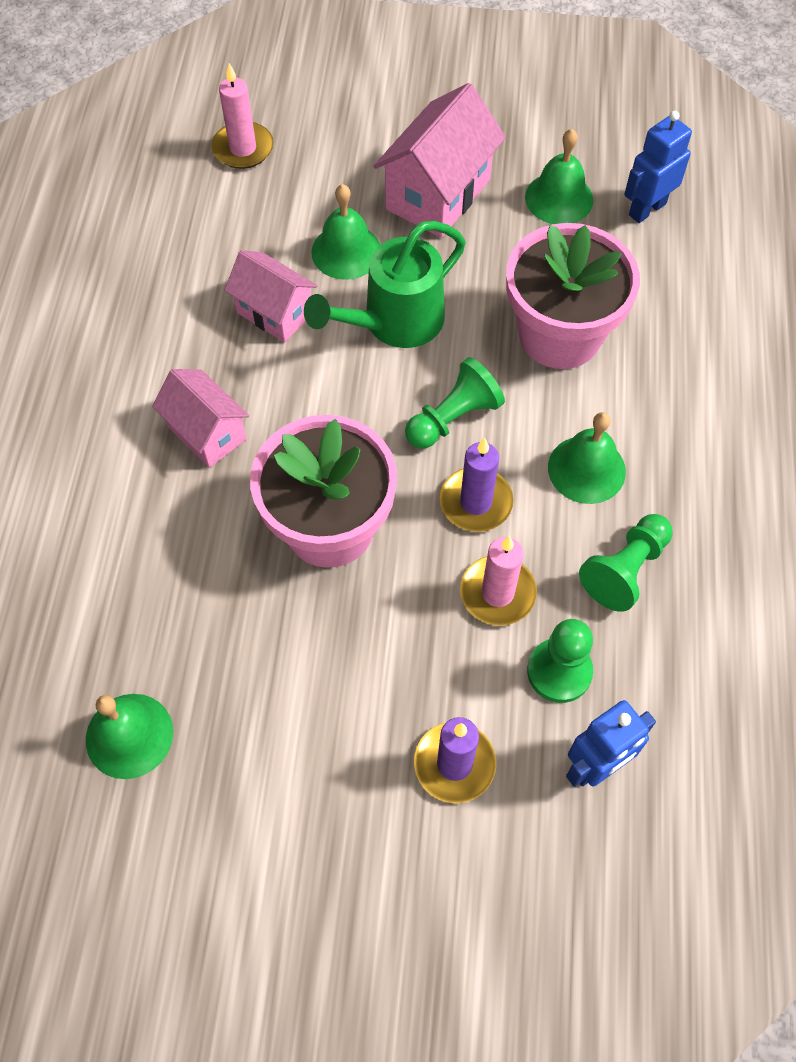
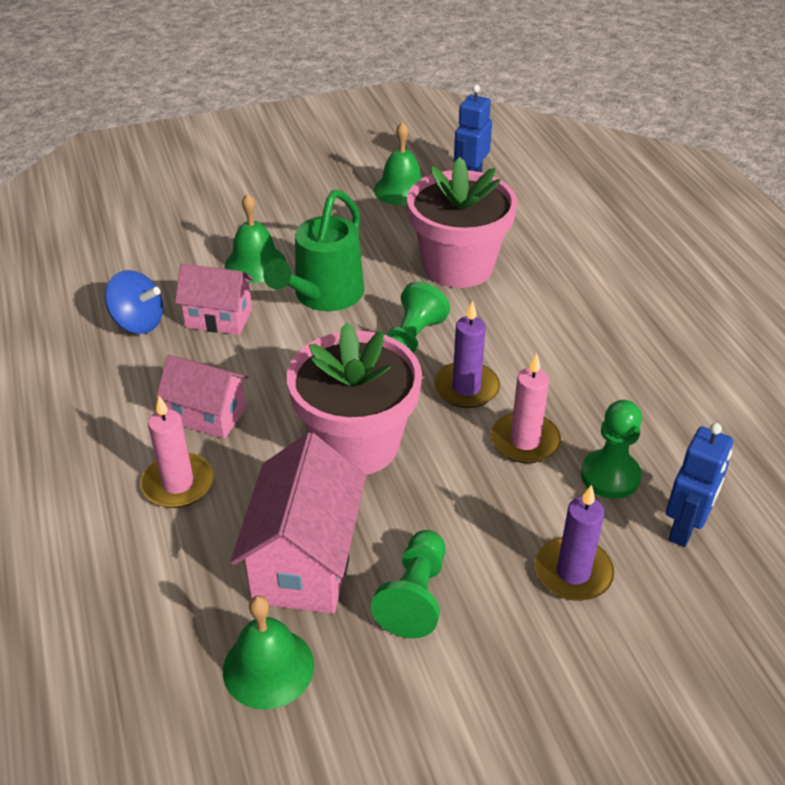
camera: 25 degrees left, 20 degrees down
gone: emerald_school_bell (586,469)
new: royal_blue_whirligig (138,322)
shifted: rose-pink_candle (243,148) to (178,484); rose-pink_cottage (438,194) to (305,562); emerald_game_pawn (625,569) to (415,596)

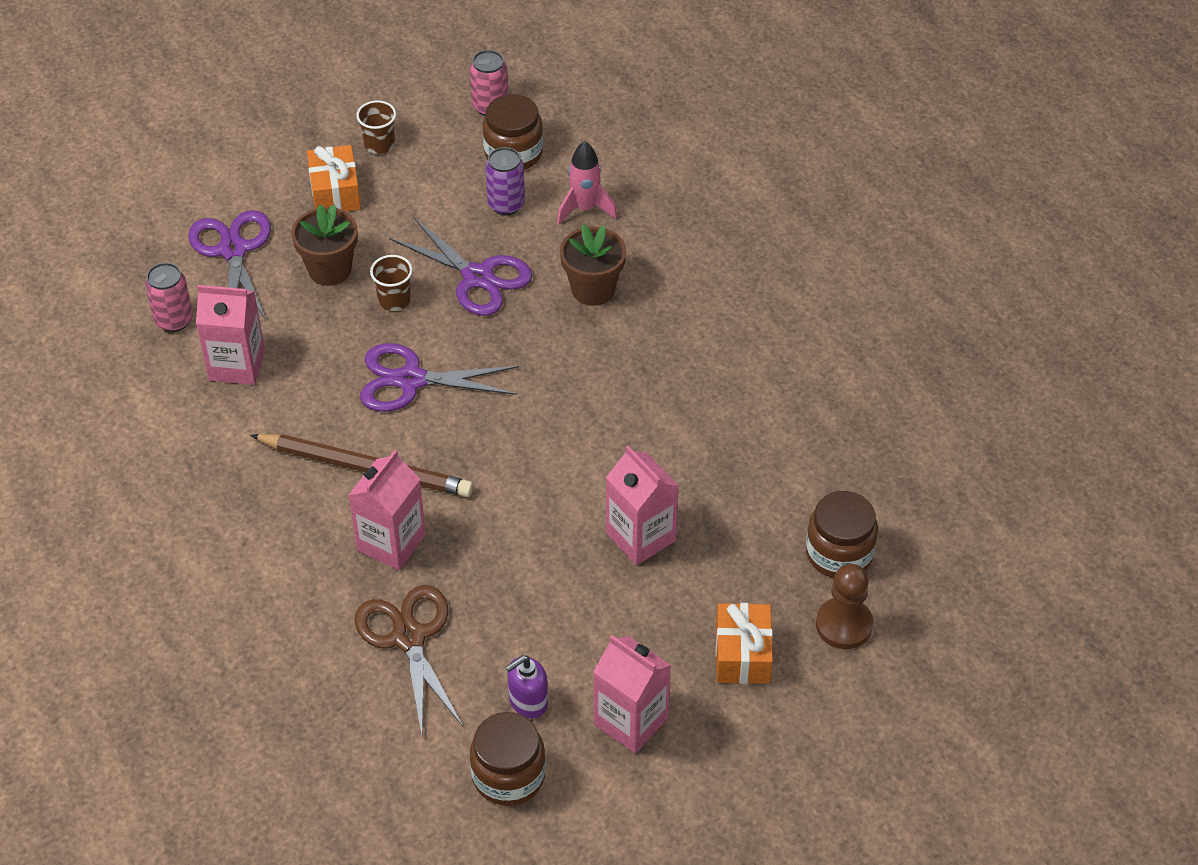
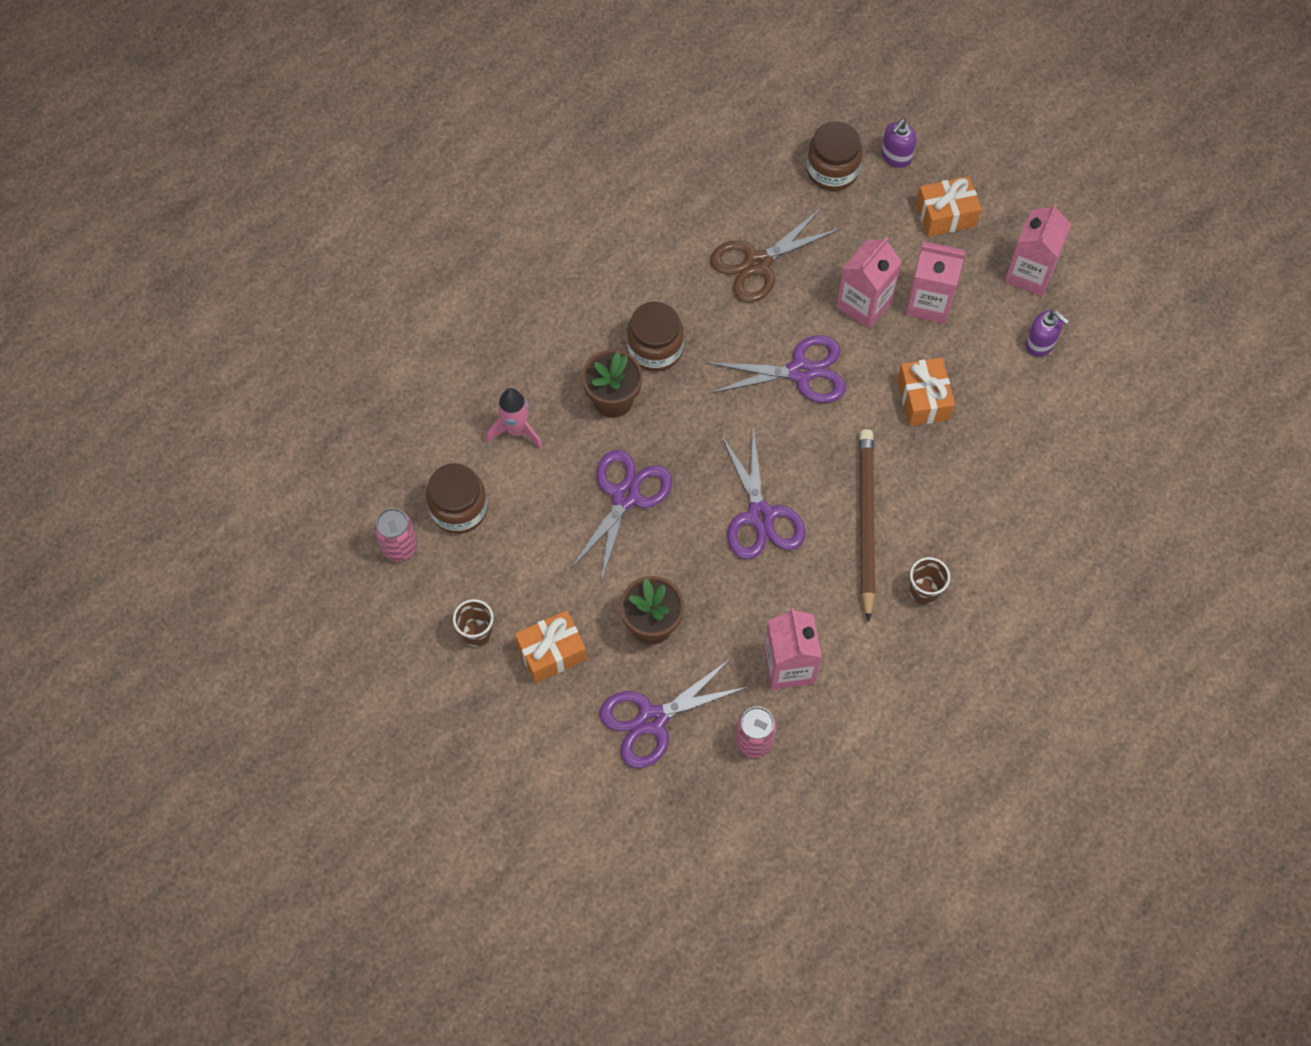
camera: 105 degrees left, 15 degrees up
gone: purple_can (506,204)
new: purple_shears (801,372); orange-coloured_present (923,399)
shifted: dark_brown_jar (508,776) to (655,349); dark_brown_shears (409,637) to (757,263); rose-pink_carton (391,542) to (929,302); dark_brown_beaker (394,300) to (924,591)
swapped: dark_brown_game_pawn (844,625) to purple_soap_dispenser (896,157)

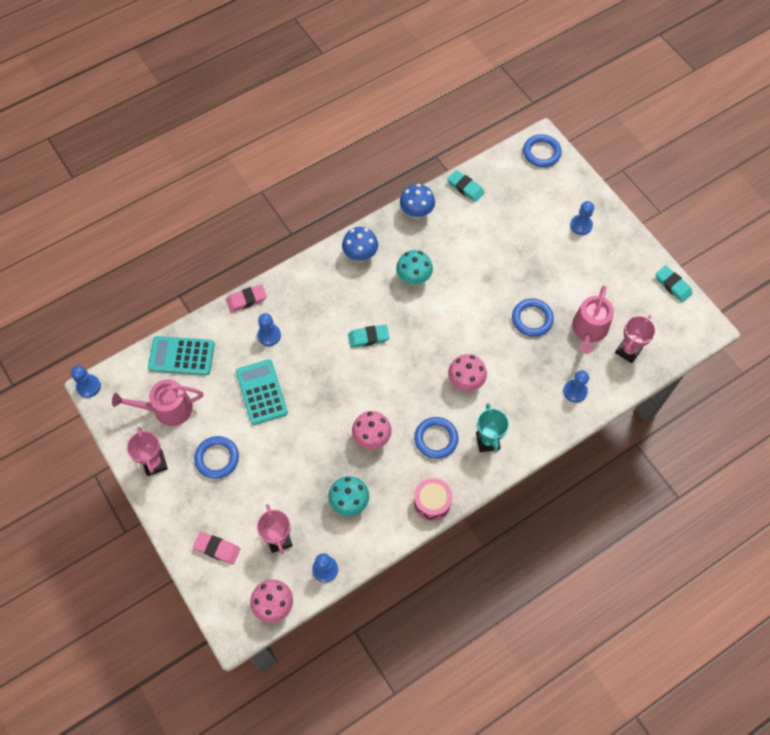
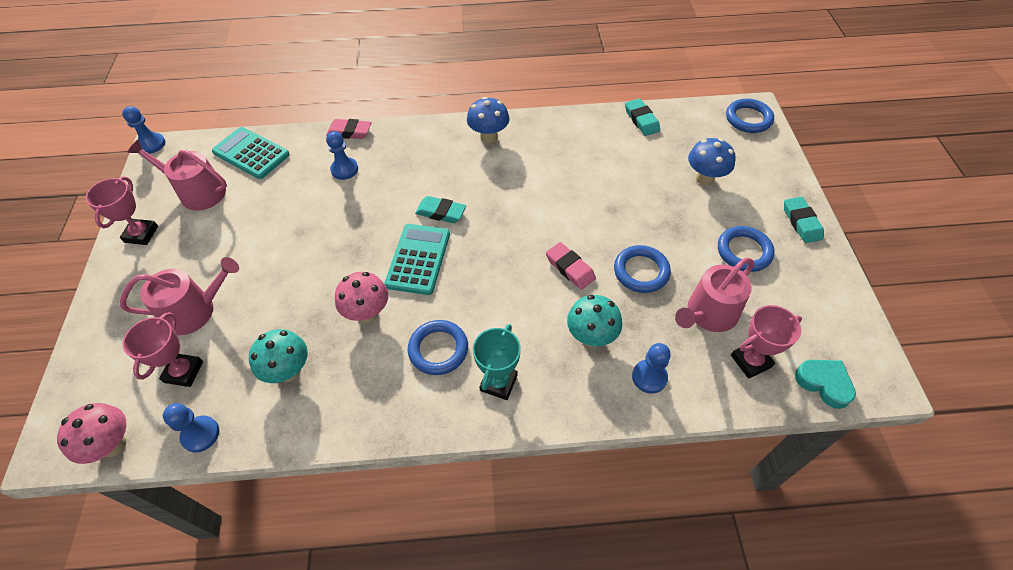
camera: 30 degrees right, 10 degrees down
gone: rose-pink_toy_drum (432,502); rose-pink_mushroom (465,381); royal_blue_game_pawn (581,225)
new: rose-pink_watering_can (195,311); turquoise_heart_shape (824,383)
shifted: turquoise_pocket_calculator (261,392) to (418,259); rose-pink_eraser (217,549) to (570,268); turquoise_mushroom (413,278) to (591,337); royal_blue_mushroom (416,213) to (704,178); royal_blue_torus (217,458) to (744,251); turquoise_eraser (672,285) to (801,222)

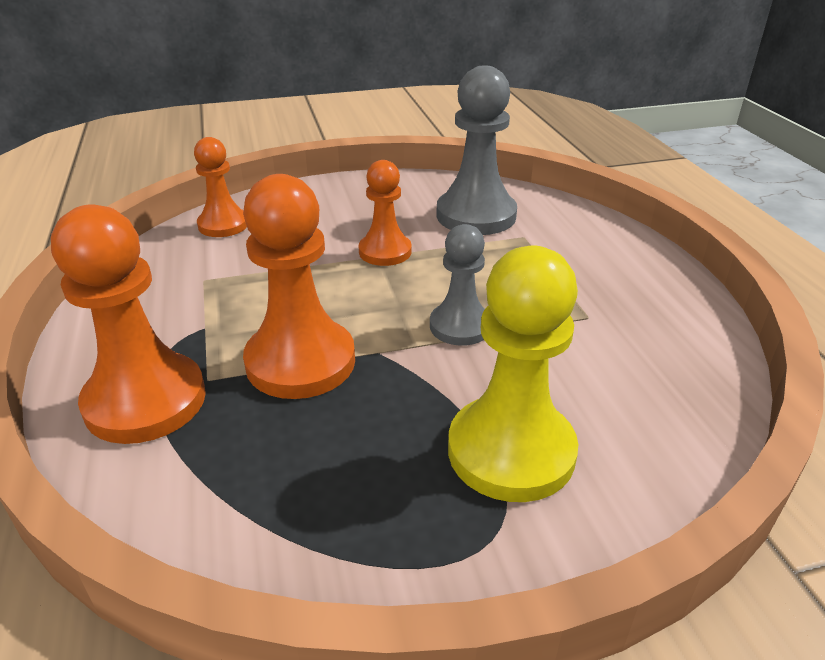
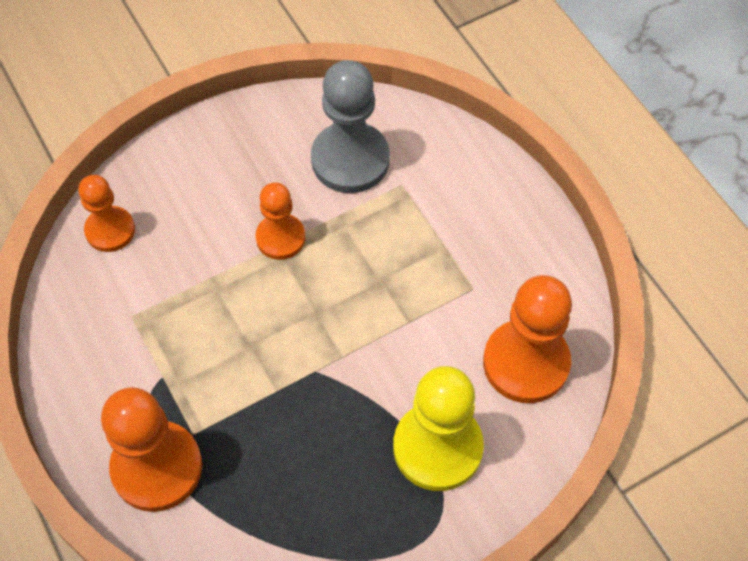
camera: 15 degrees left, 25 degrees up
gone: gray_game_pawn (460,326)
shifted: orange-coloured_game_pawn (300,362) to (526,363)

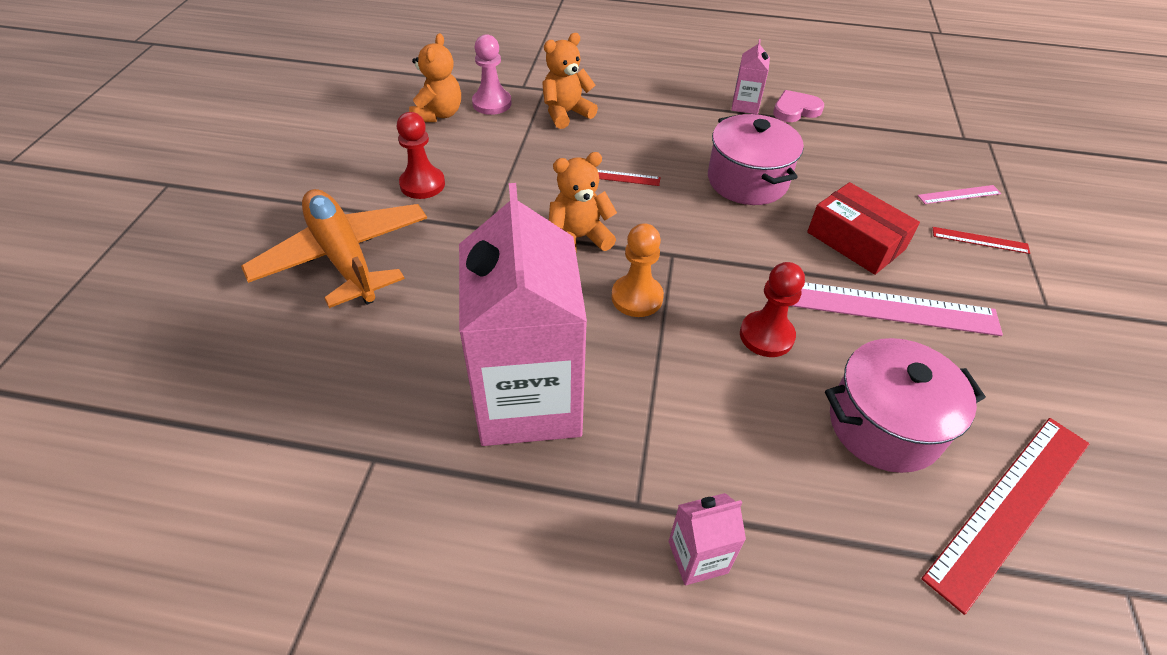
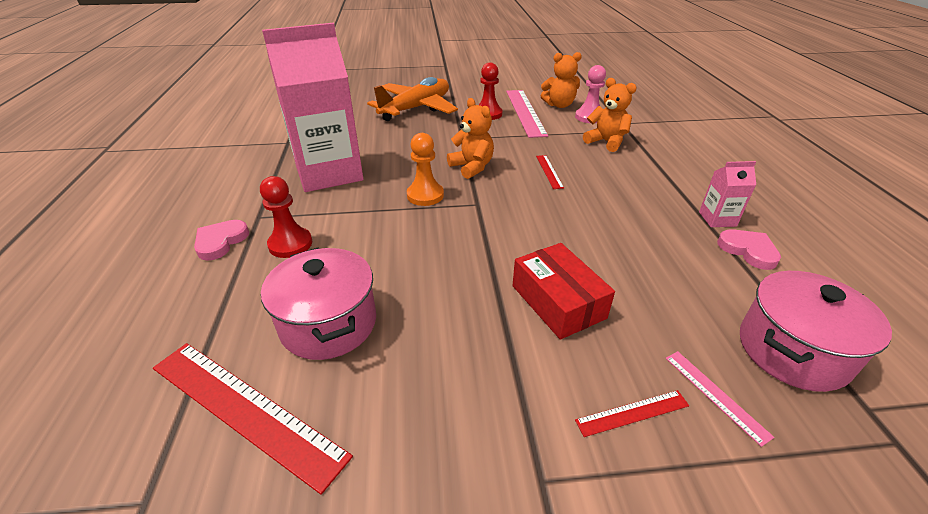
camera: 75 degrees right, 10 degrees down
shifted: red_game_pawn (766,336) to (290,244); rose-pink_ruler (886,307) to (525,112); rose-pink_pot (747,181) to (792,351)
swapped: rose-pink_carton (698,557) to rose-pink_heart_shape (221,242)
rotated: red_parcel (855,241) = (558,301) 60 degrees counterclockwise; red_ruler (980,240) = (632,412) 75 degrees clockwise

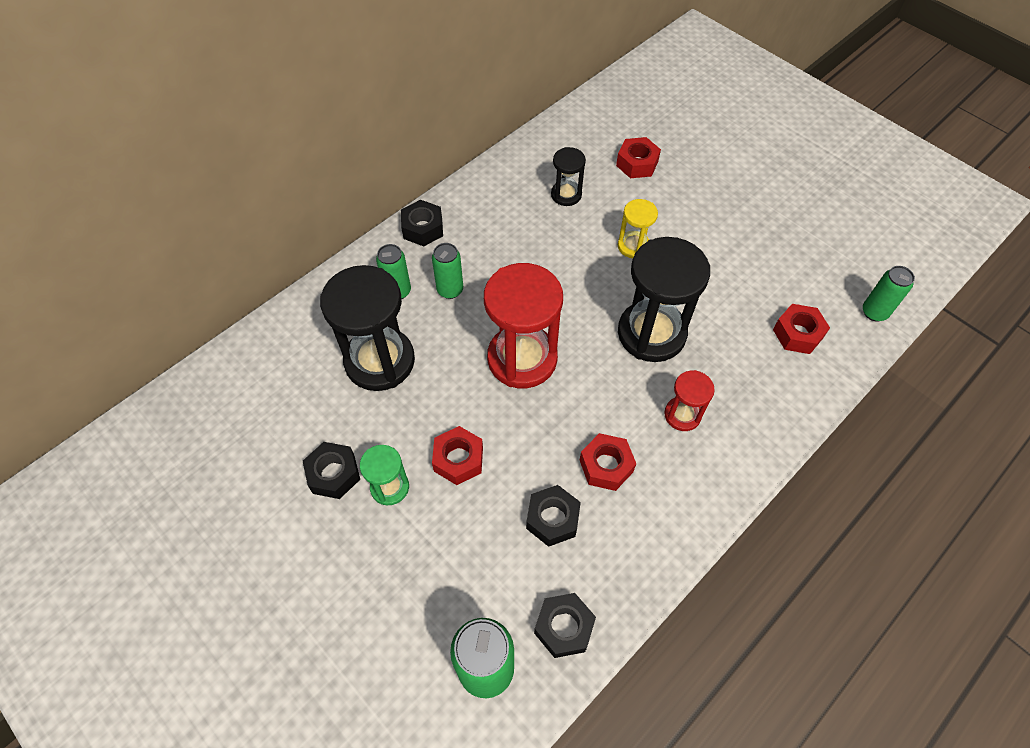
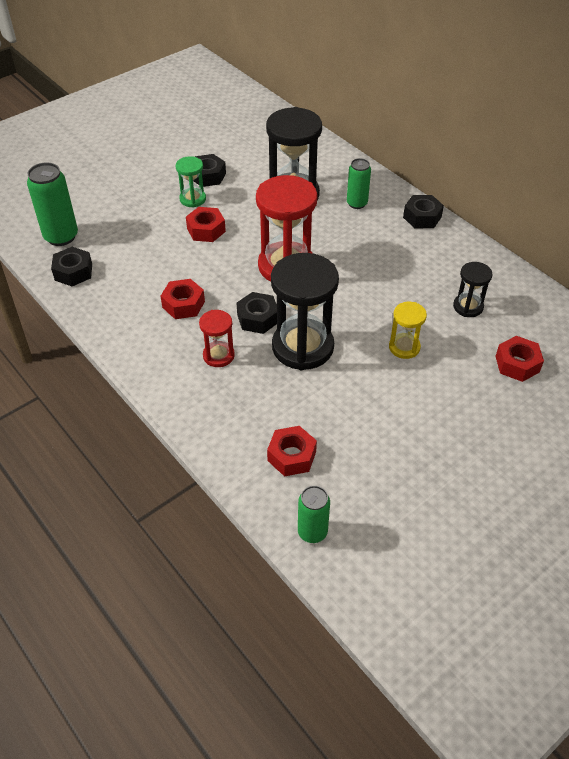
camera: 95 degrees right, 10 degrees down
gone: emerald_can (450,290)
shifted: jet-black_hex_nut (552,519) to (257,318)

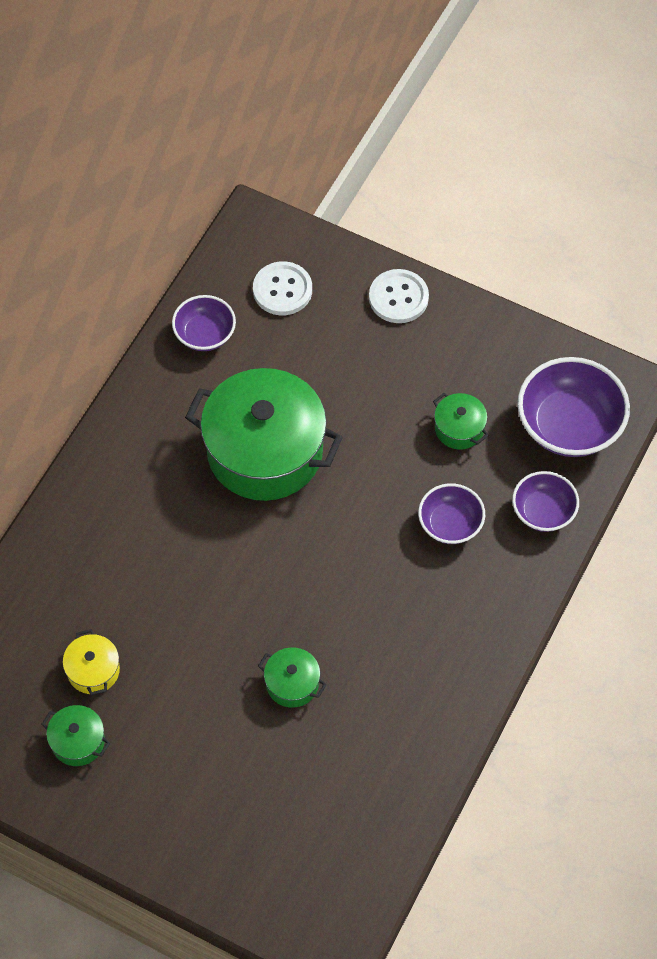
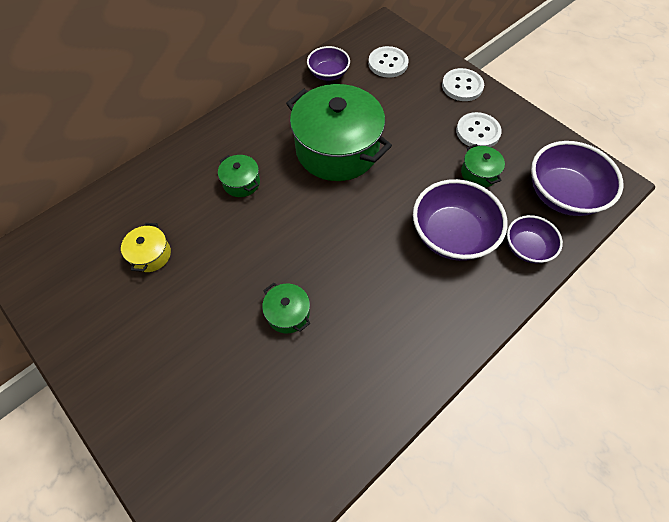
camera: 20 degrees right, 0 degrees up
new: pure_white_button (478,132)
shifted: emerald_pot (78,741) to (241,182)
scaled: purple_serving_bowl (450,524) = (452,235) x1.70

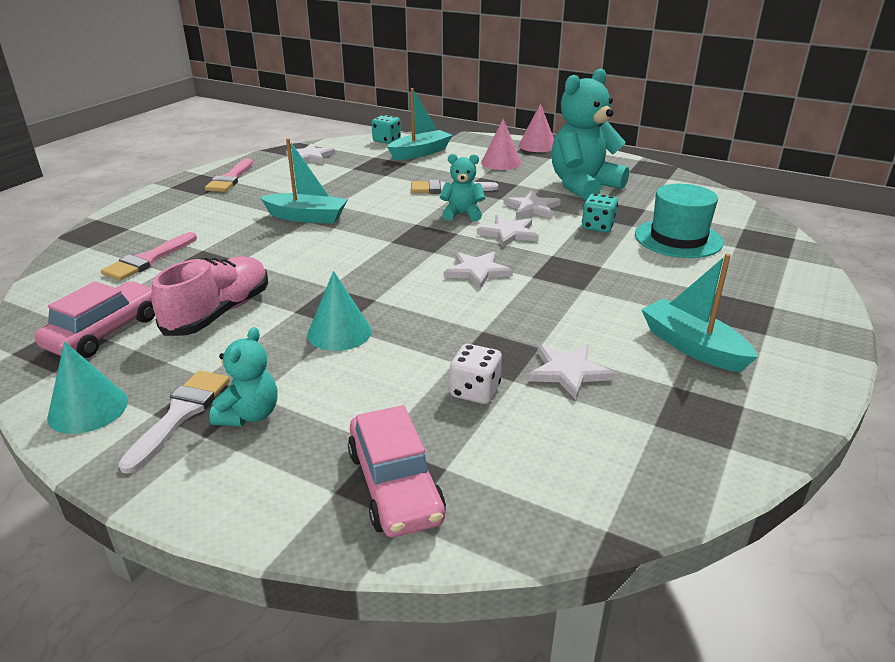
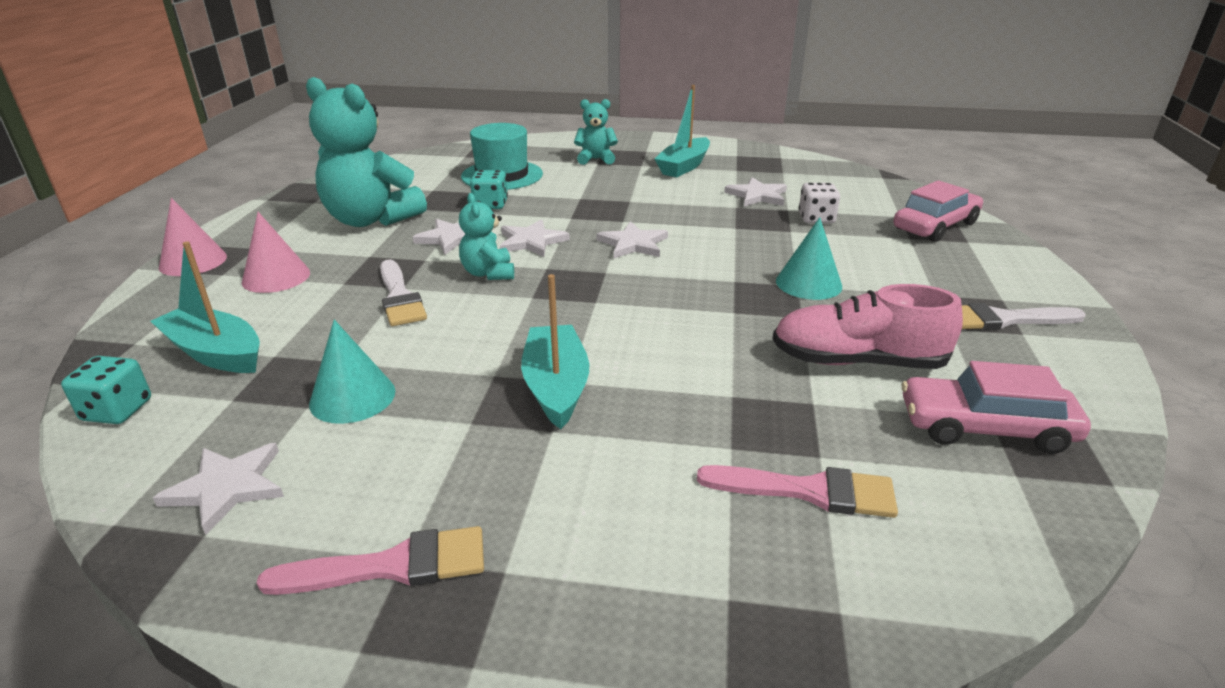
camera: 110 degrees left, 0 degrees up
shifted: turquoise_cone (88,409) to (352,397); turquoise_teddy_bear (249,415) to (596,159)

